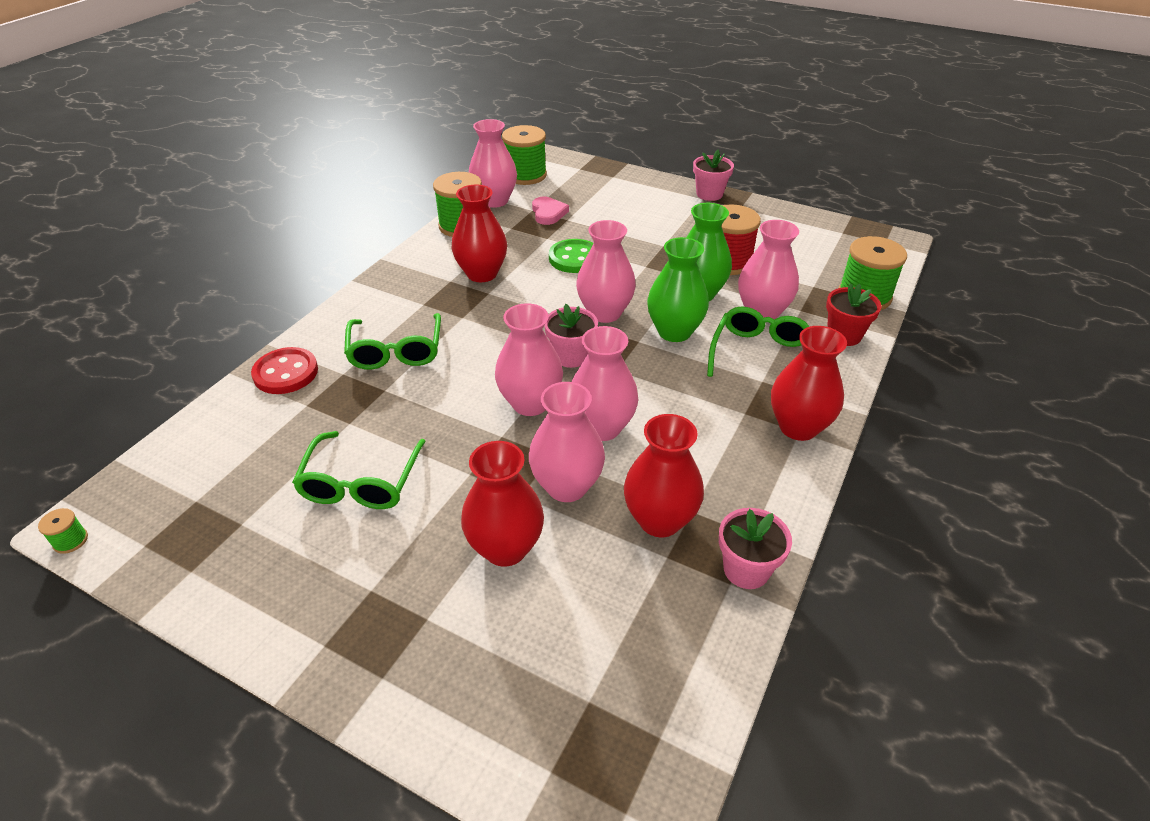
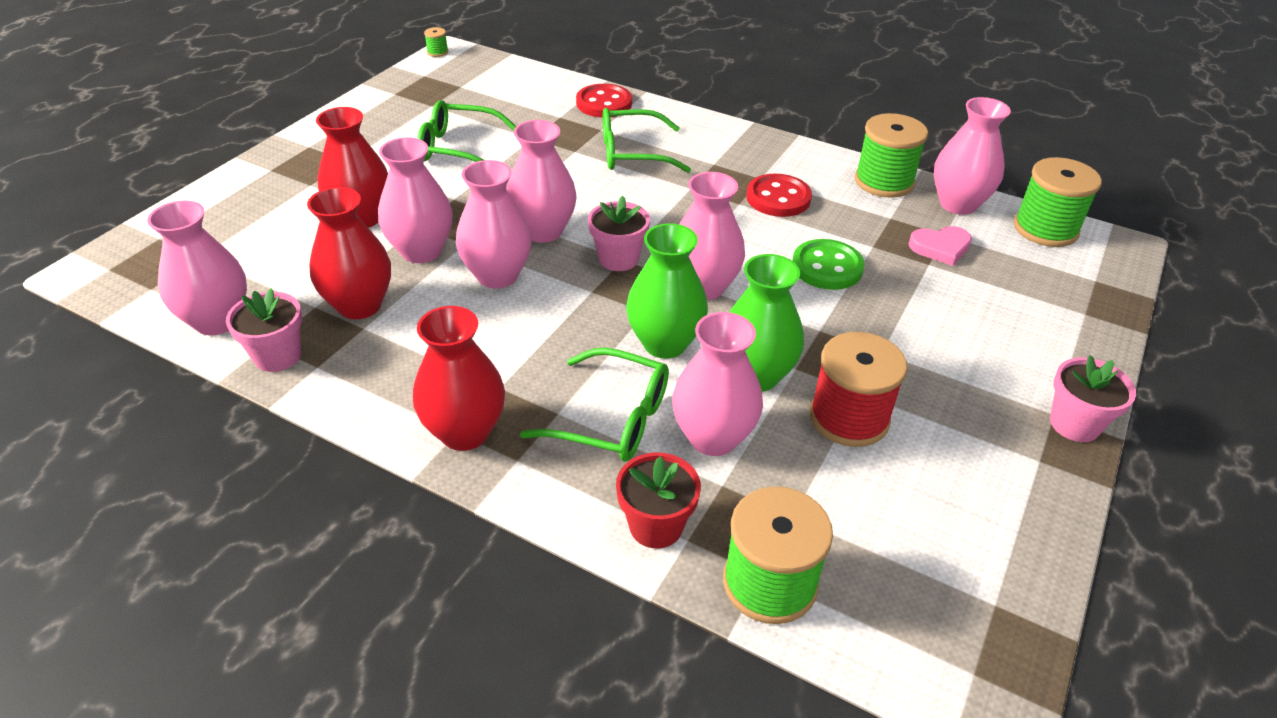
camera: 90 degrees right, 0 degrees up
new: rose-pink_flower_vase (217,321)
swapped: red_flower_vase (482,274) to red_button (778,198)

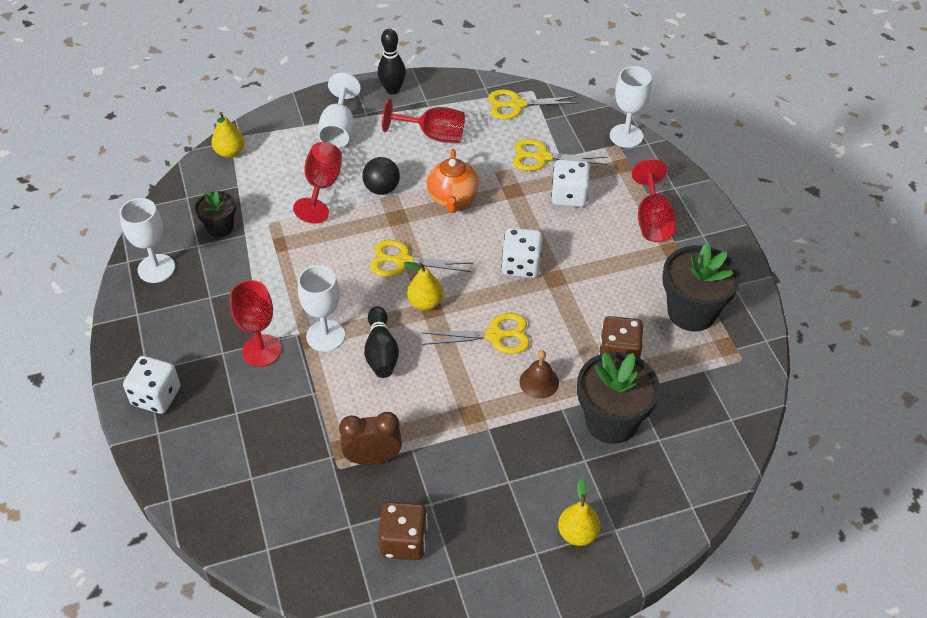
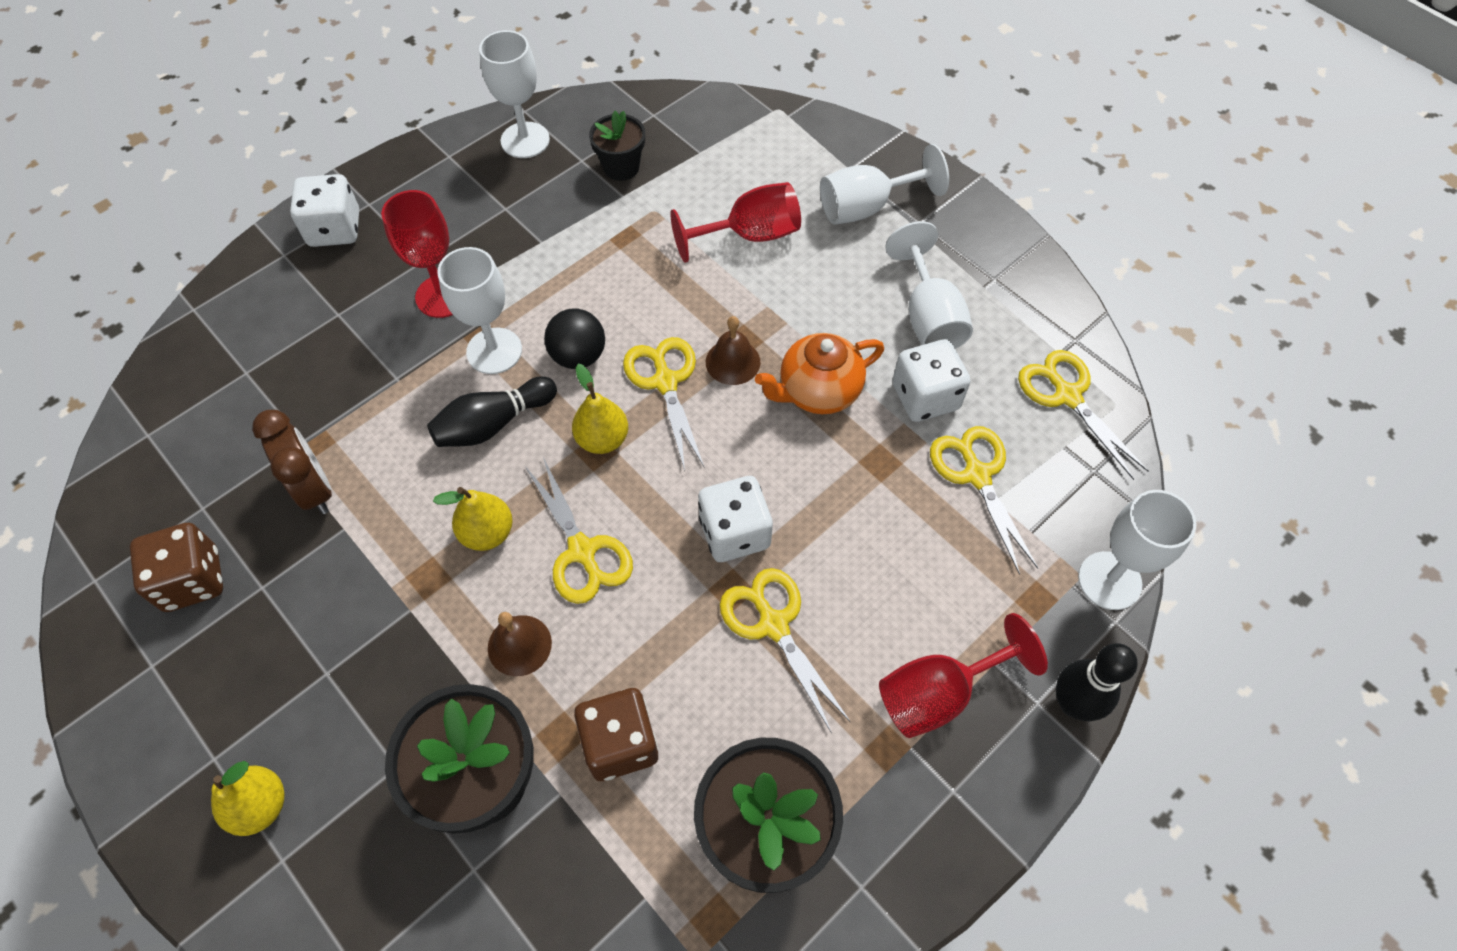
camera: 65 degrees right, 10 degrees up
new: dark_brown_school_bell (733,362); yellow_shears (773,624)
shifted: yellow_pear (230,152) to (487,533); jet-black_sphere (382,189) to (578,356); pure_white_dice (569,196) to (925,397); jet-black_tenpin (392,90) to (1073,703)
repainted: red_chalice (433,135) to pure_white_chalice (928,316)

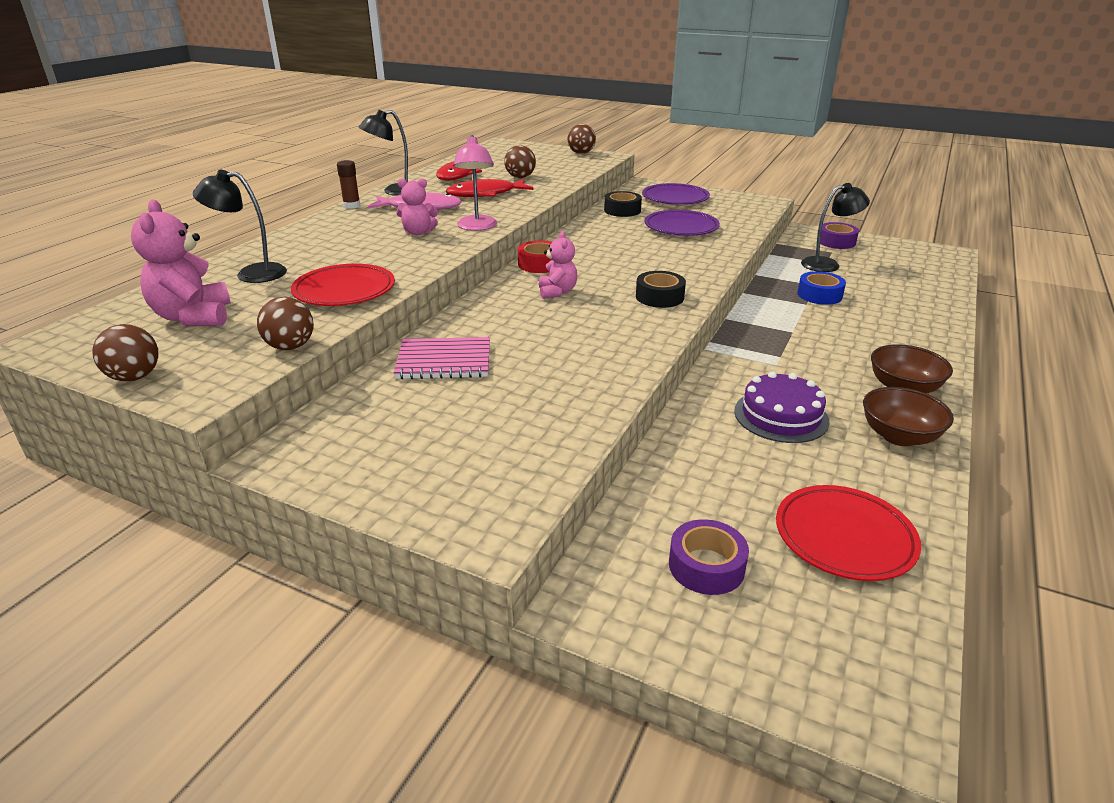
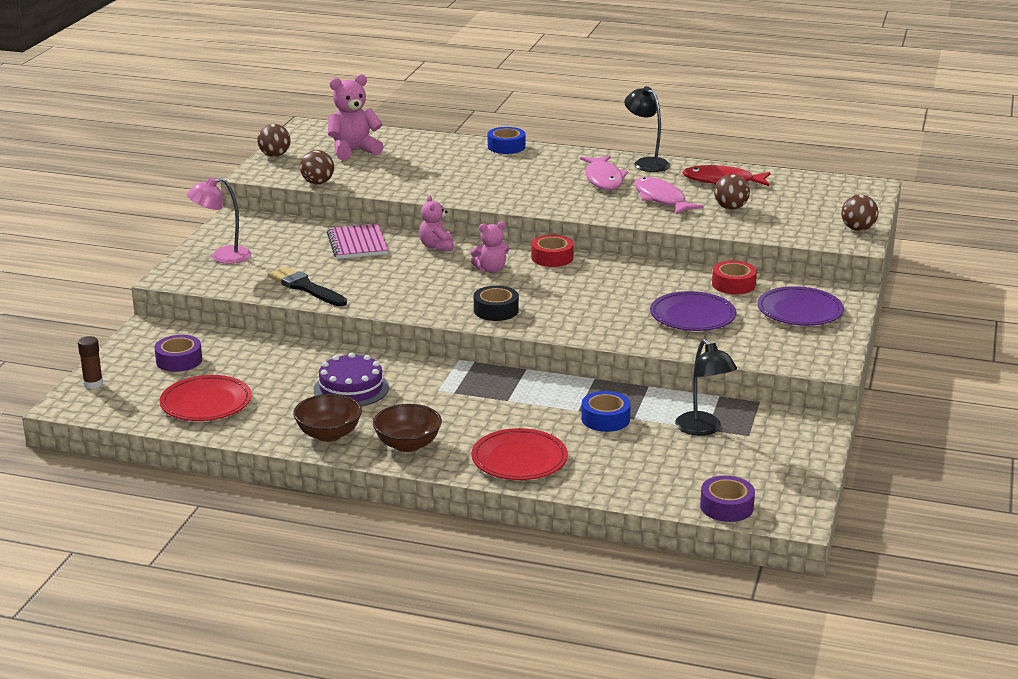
camera: 80 degrees right, 5 degrees down
gone: jet-black_desk_lamp (251,274)
new: jet-black_paint_brush (305,287); royal_blue_sticky_tape (506,147)
shifted: dark_brown_stick_of_glue (352,206) to (93,384); rose-pink_desk_lamp (477,227) to (222,257); rose-pink_teddy_bear (418,232) to (436,246); red_plate (344,291) to (519,460); purple_sticky_tape (836,242) to (726,507)
repainted: red_fish (485,194) to rose-pink_fish (661,199); jet-black_sticky_tape (622,210) to red_sticky_tape (733,284)

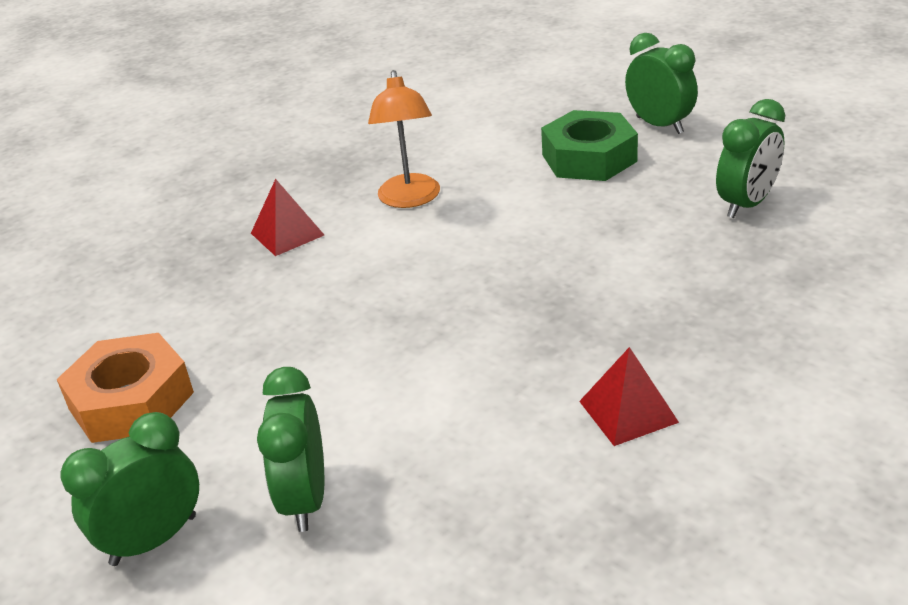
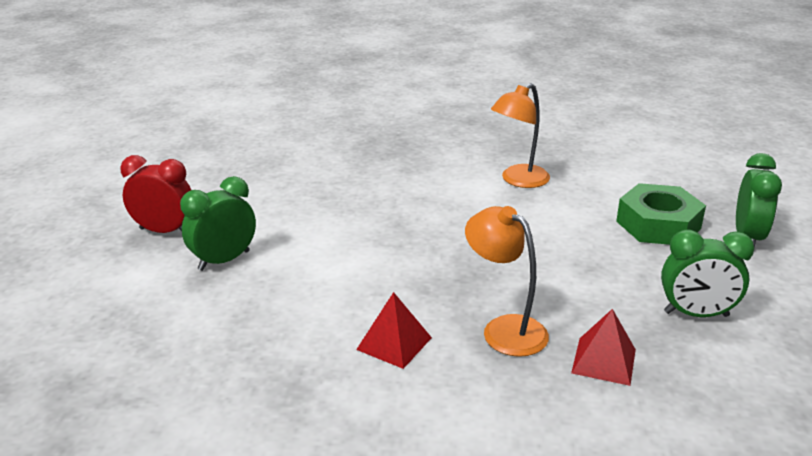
camera: 50 degrees right, 5 degrees down
gone: orange-coloured_hex_nut (131,401)
new: orange-coloured_desk_lamp (504,329)
shifted: red_solid_pyramid (287,234) to (603,361)
repainted: emerald_clock (154,540) to red_clock (164,231)

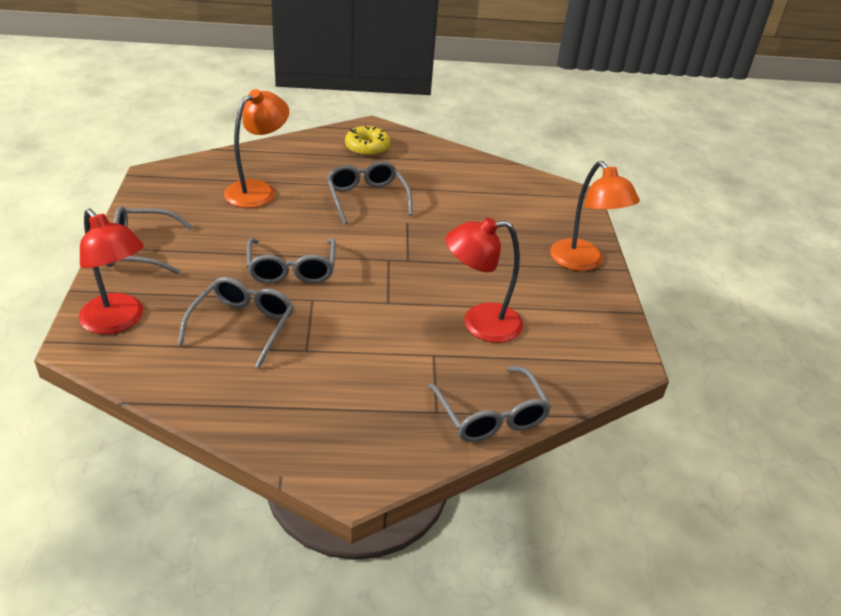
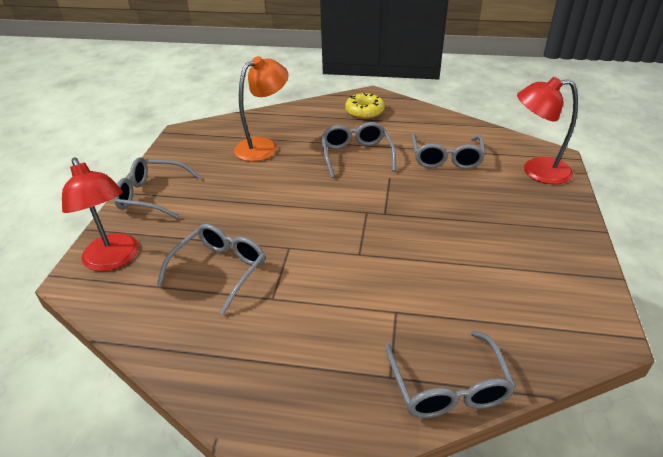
camera: 15 degrees right, 0 degrees up
gone: orange-coloured_desk_lamp (583,262)
shifted: gray_eyeglasses (291,270) to (446,158); red_desk_lamp (480,323) to (536,171)

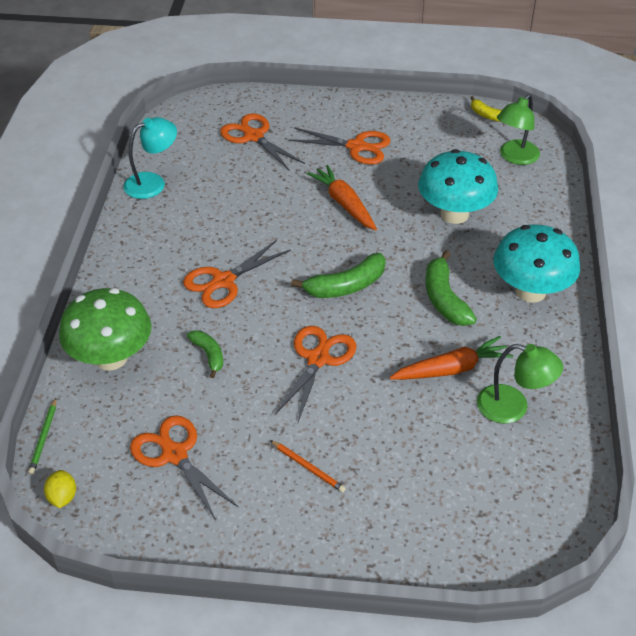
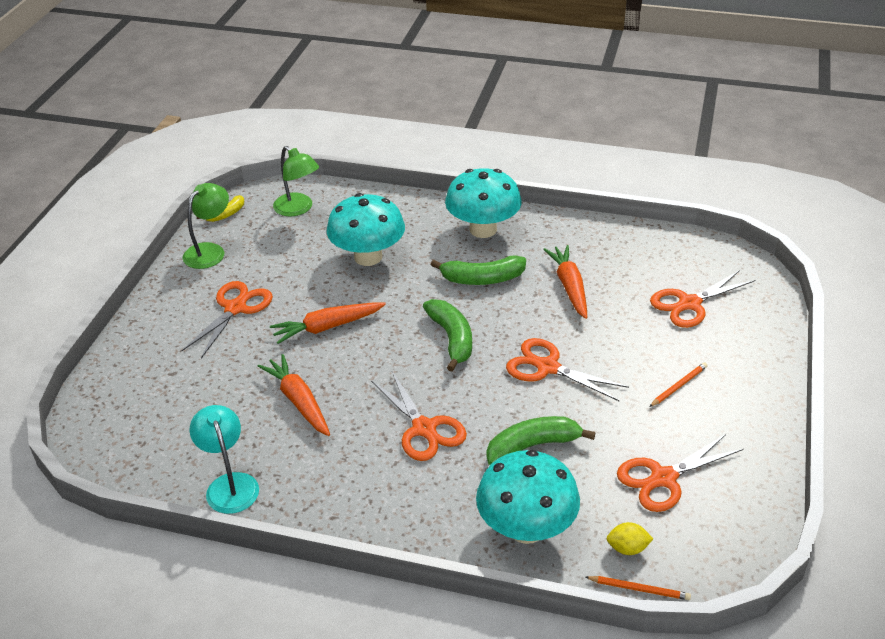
camera: 80 degrees left, 5 degrees down
new: orange-coloured_toy_carrot (298,401)
shifted: emerald_desk_lamp (513,407) to (210,251); yellow_citrus_fruit (62,497) to (627,548); orange-coloured_shears (253,136) to (689,304)
repainted: emerald_mushroom (111,358) to turquoise_mushroom (526,528); emerald_pencil (44,438) to orange-coloured_pencil (639,589)
scaled: emerald_banana (209,355) = (532,446) x1.65

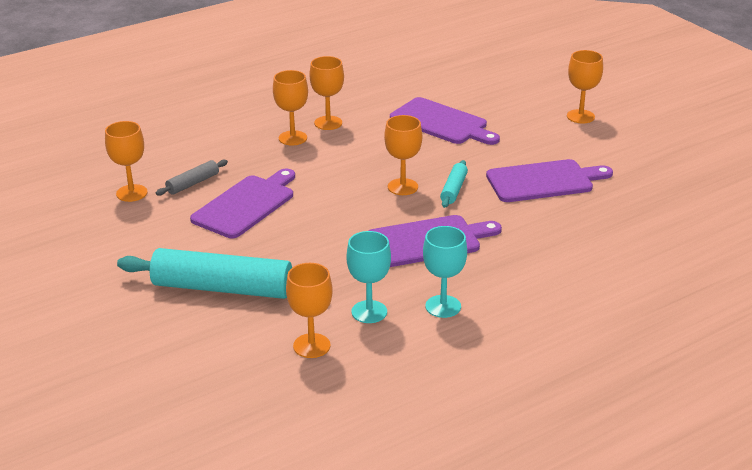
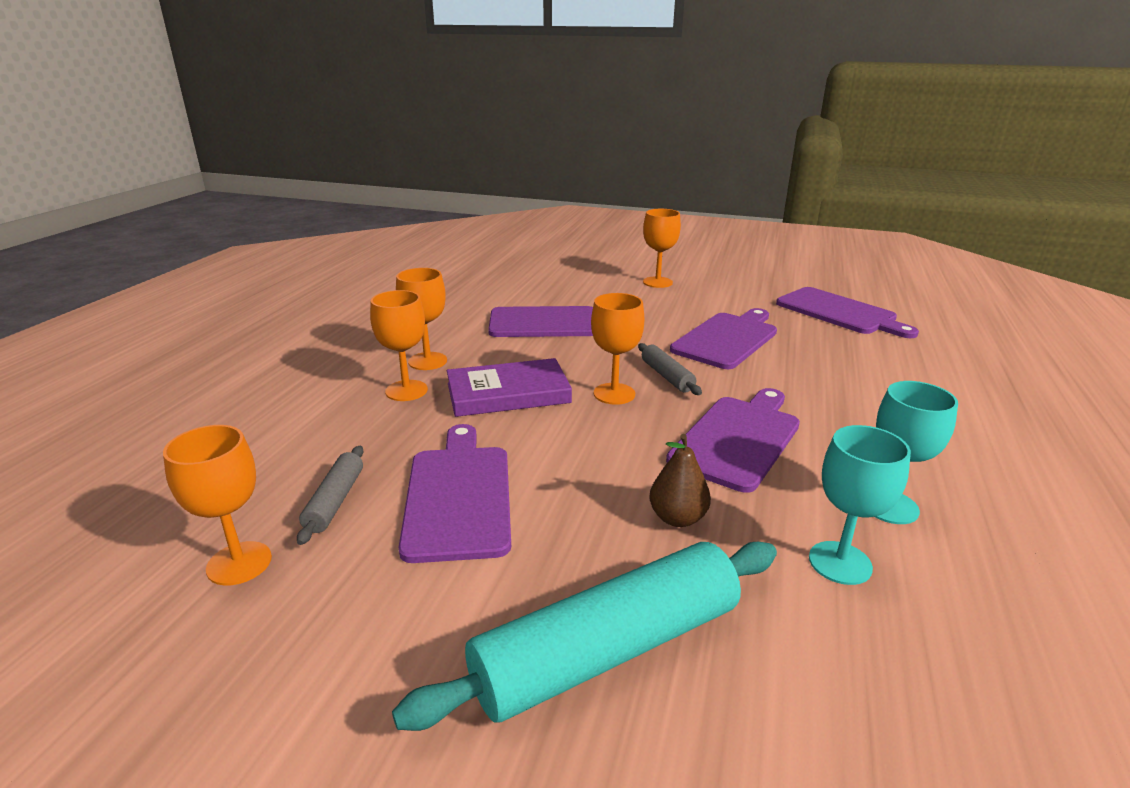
camera: 40 degrees left, 5 degrees down
gone: orange-coloured_chalice (311,346)
new: purple_hardcover (508,393); dark_brown_pear (677,518); purple_bread_board (840,312)
repainted: turquoise_rolling_pin (454,189) to gray_rolling_pin (667,376)

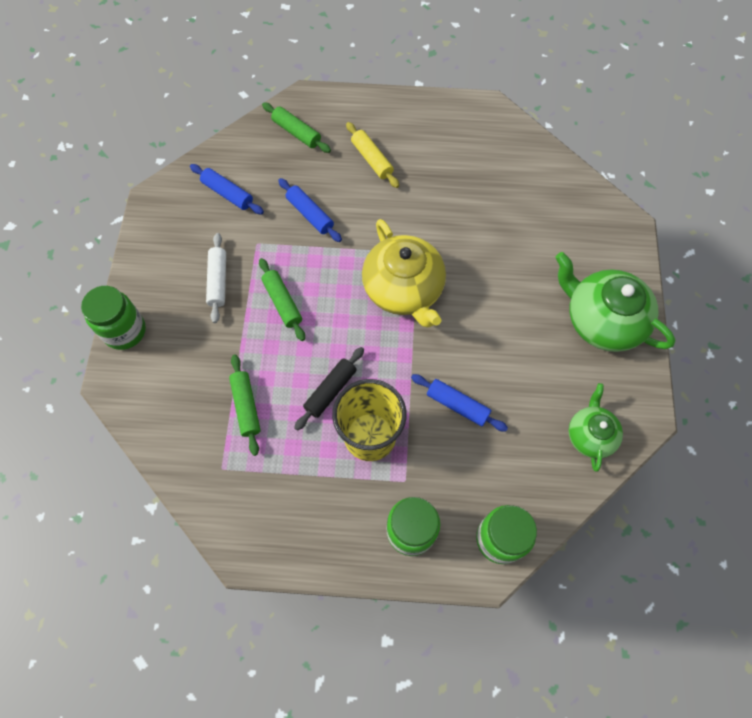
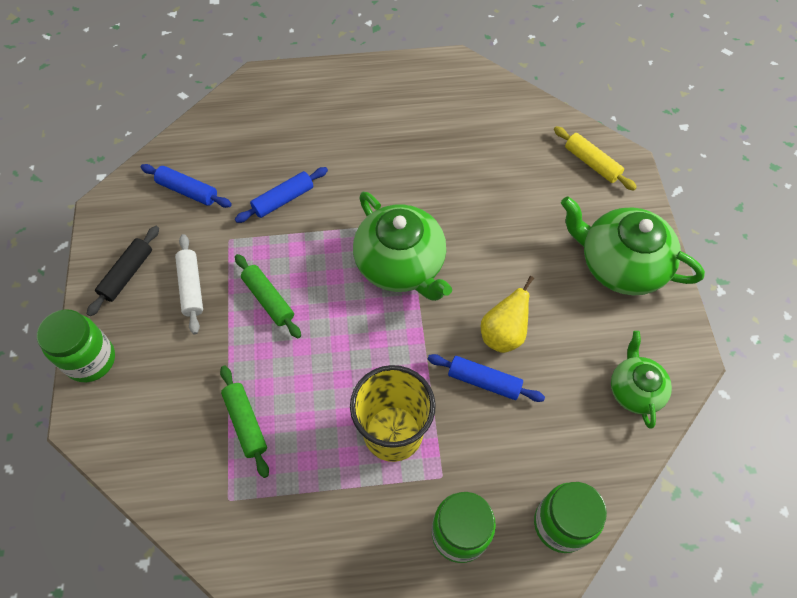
camera: 10 degrees left, 5 degrees down
gone: emerald_rolling_pin (296,133)
new: yellow_pear (503,334)
shifted: jet-black_rolling_pin (330,391) to (127,274); yellow_rolling_pin (372,159) to (592,163)
repainted: yellow_tea_pot (403,289) to emerald_tea_pot (401,264)
rotated: royal_blue_rolling_pin (310,214) = (283,200) 75 degrees counterclockwise

